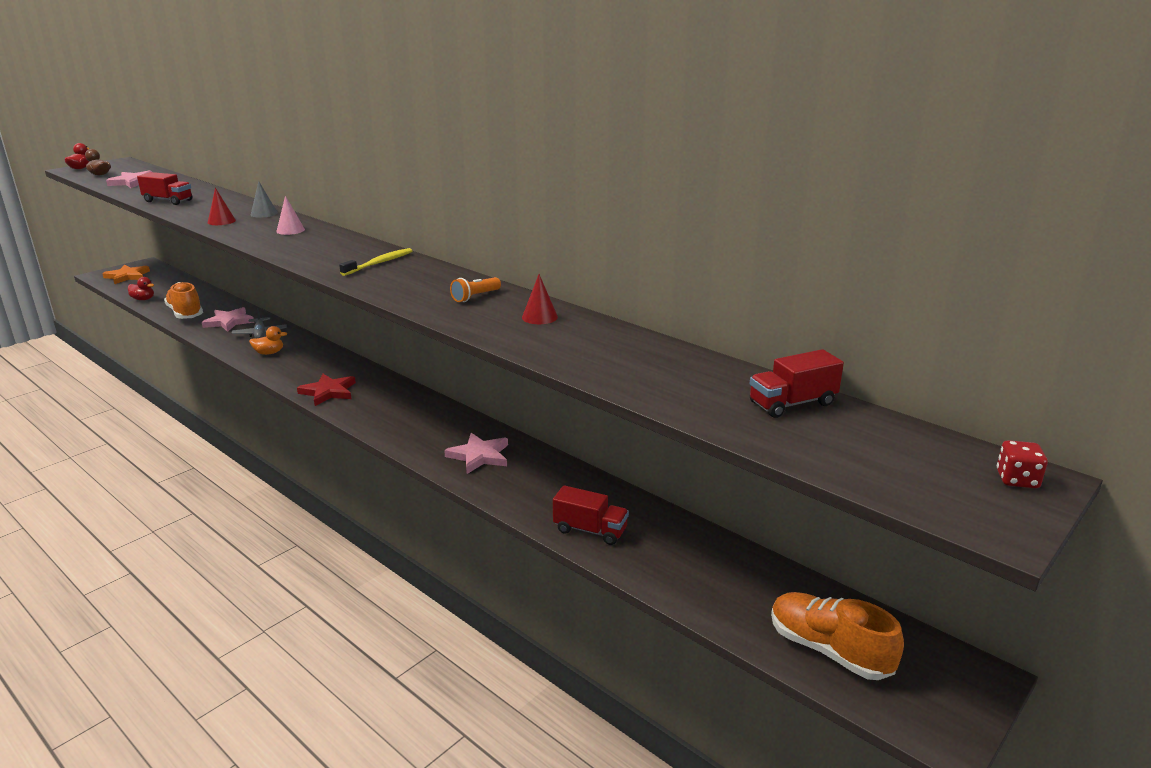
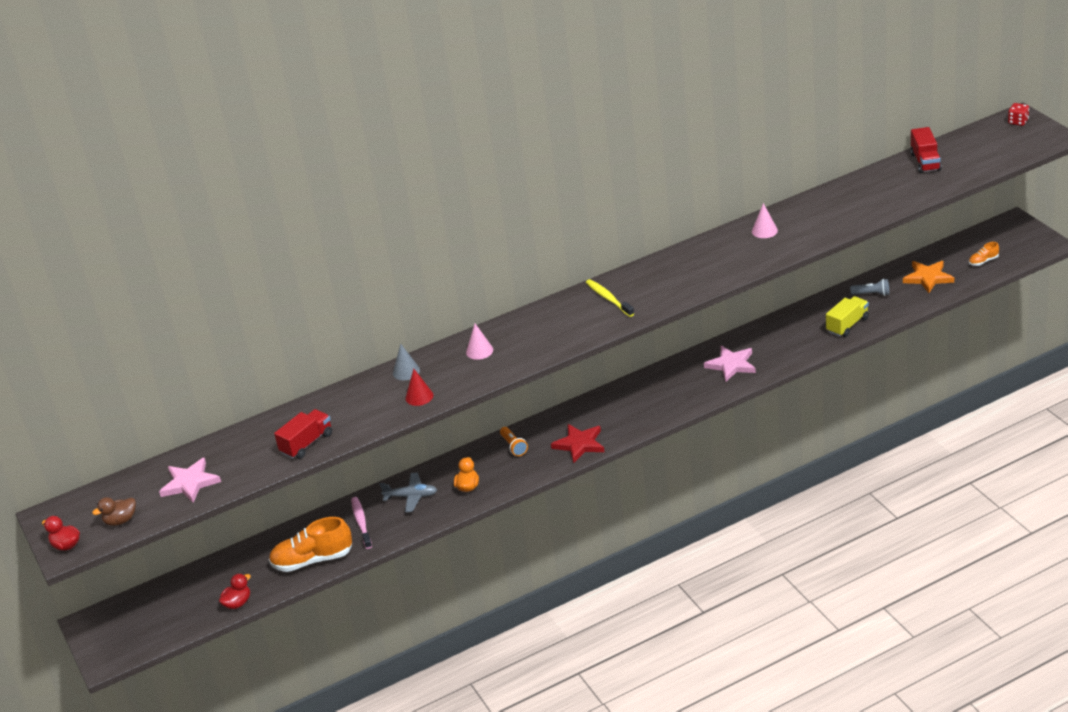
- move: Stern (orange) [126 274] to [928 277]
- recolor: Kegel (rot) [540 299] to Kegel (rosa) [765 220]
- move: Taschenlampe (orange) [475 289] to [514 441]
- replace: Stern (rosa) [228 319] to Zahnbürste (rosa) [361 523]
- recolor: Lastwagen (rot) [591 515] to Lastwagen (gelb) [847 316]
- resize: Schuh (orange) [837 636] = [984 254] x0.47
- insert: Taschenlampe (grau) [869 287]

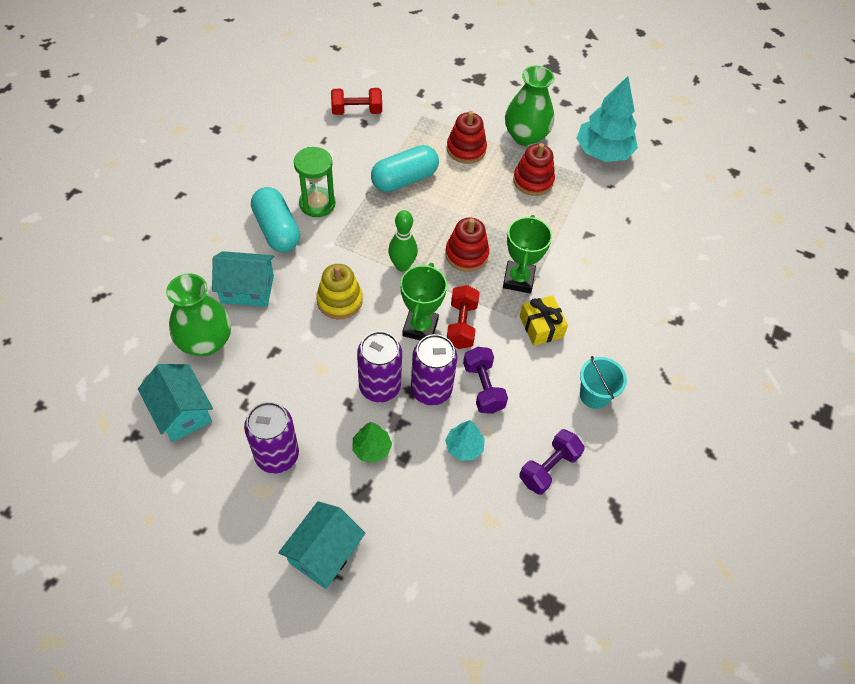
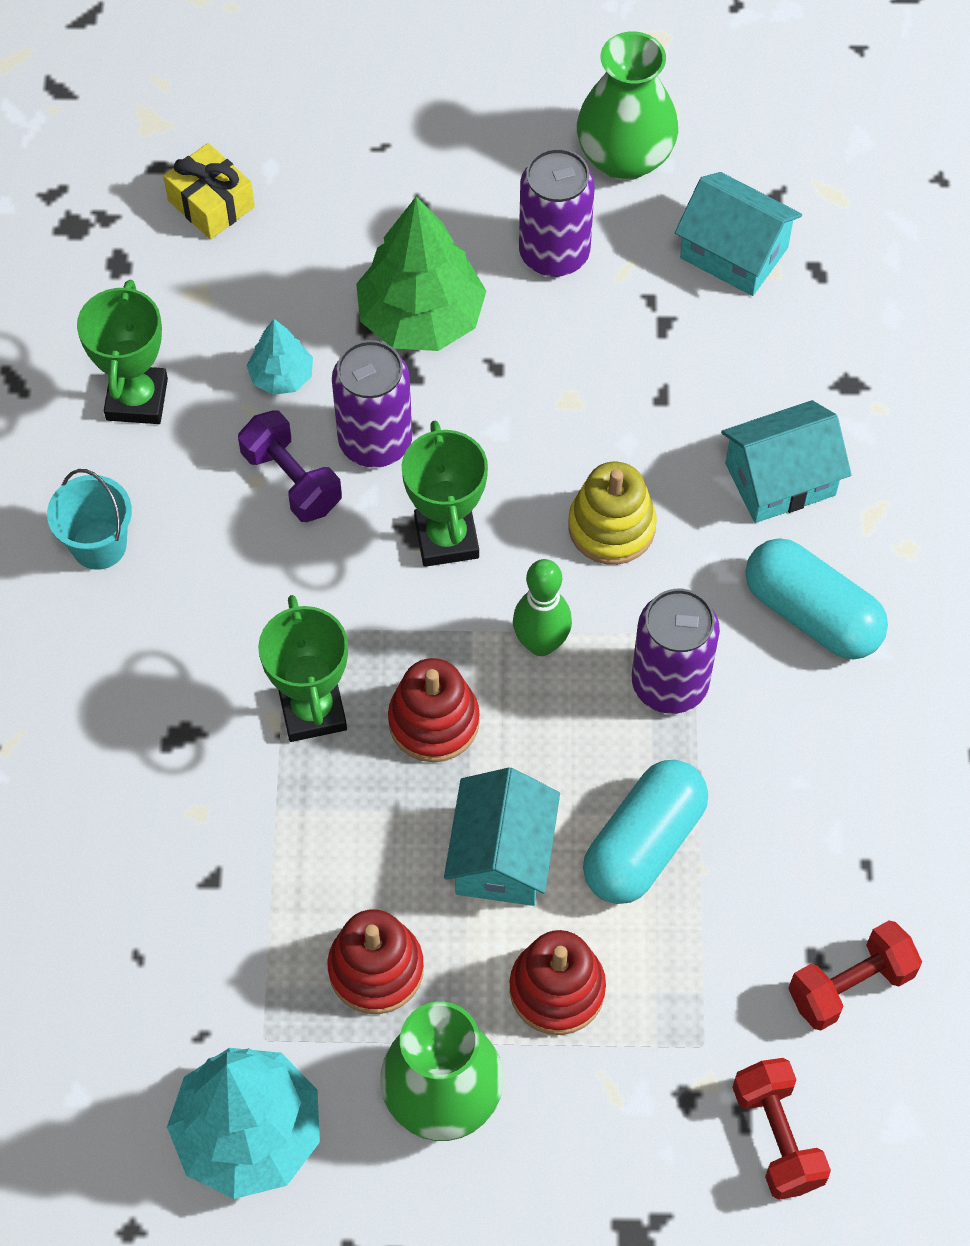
- delete: Sanduhr (grün) [314 182]
- move: Vase (grün) [198 315] to [627 106]
- move: Hantel (rot) [463 317] to [781 1129]
- move: Geschenk (gelb) [544 320] to [209 191]
- move: Dose (lila) [379 366] to [676 651]
- resize: Baum (grün) [372 442] = [421 273] x1.97
- replace: Hantel (lila) [552 462] to Pokal (grün) [122 352]
- move: Haus (türkis) [321 545] to [502 837]

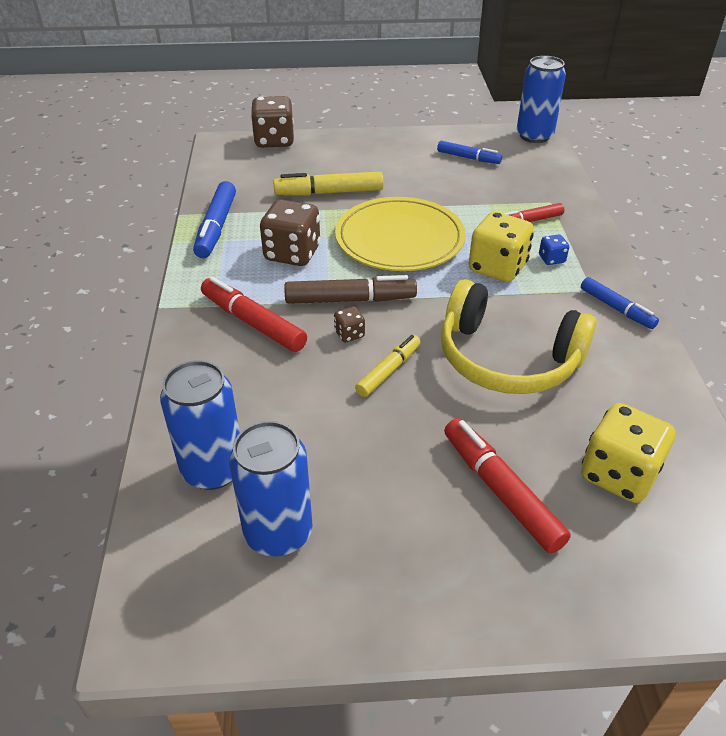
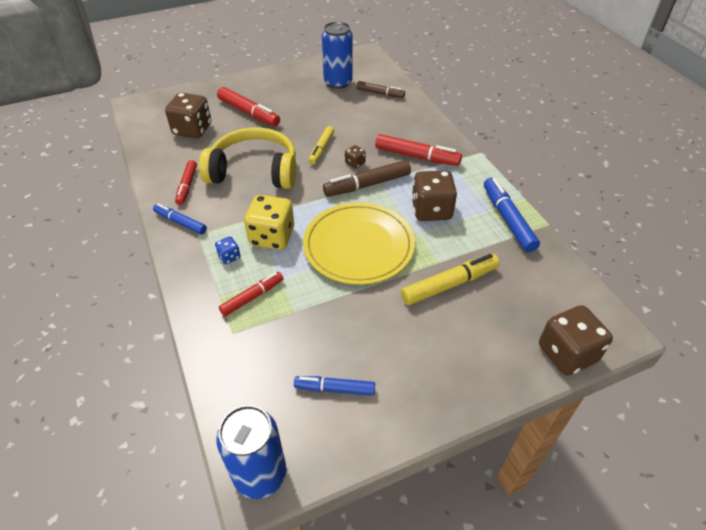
- replace: Dose (blau) [200 425] to Filzstift (braun) [381 89]
- recolor: Spielwürfel (gelb) [628 453] to Spielwürfel (braun) [188 115]
- insert: Filzstift (rot) [186 182]

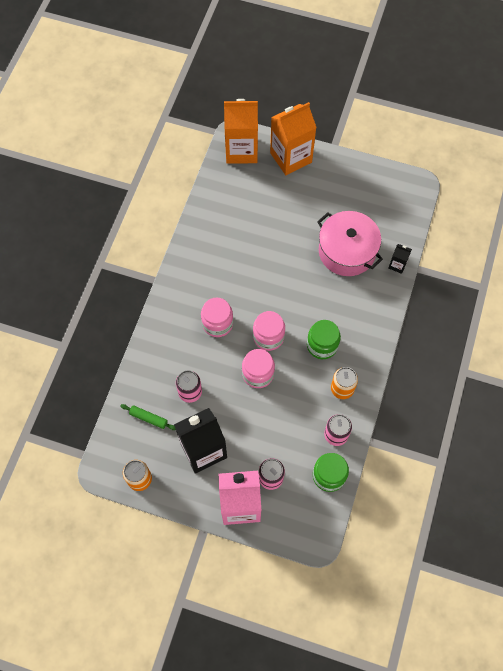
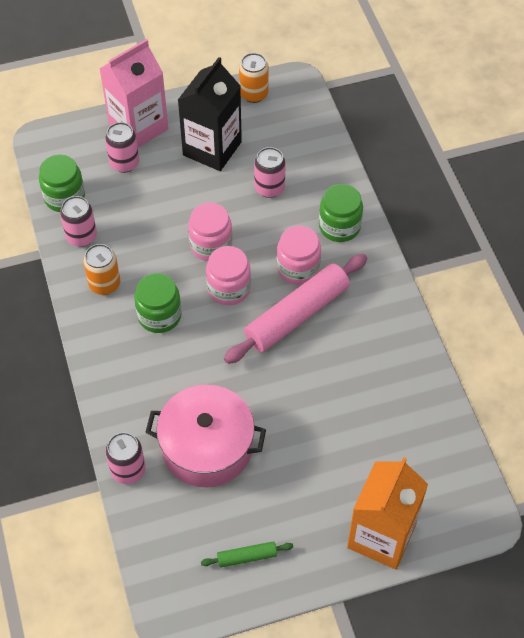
- delete: Getränkekarton (orange) [241 131]
- replace: Getränkekarton (schwarz) [400 259] to Dose (rosa) [125 458]
- move: Nudelholz (grün) [148 417] to [247 554]
- insert: Einmachglas (grün) [341 213]
- insert: Nudelholz (rosa) [295 309]

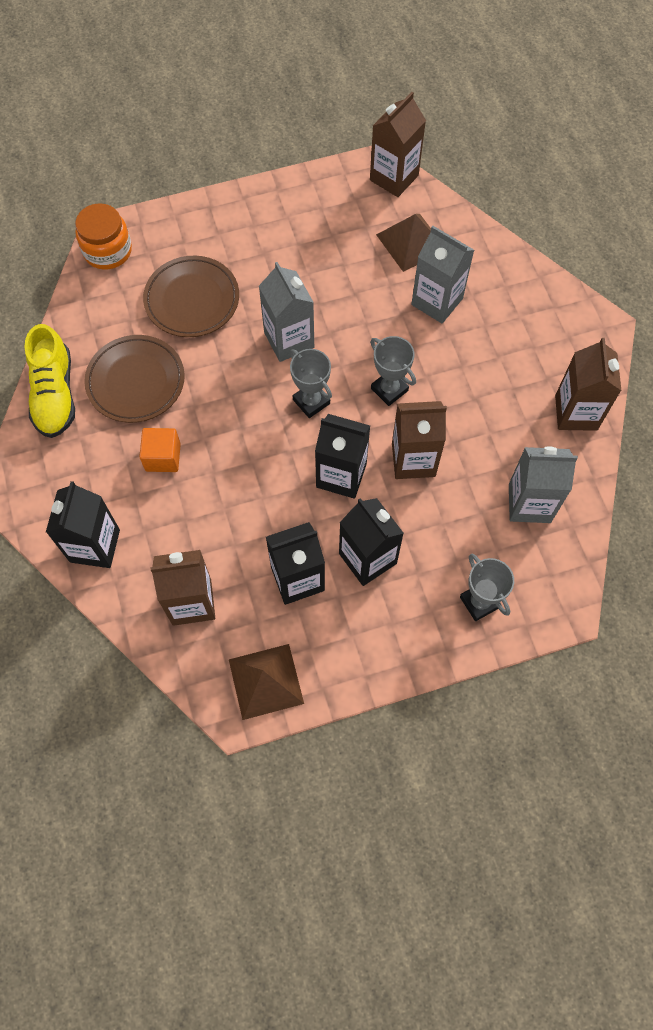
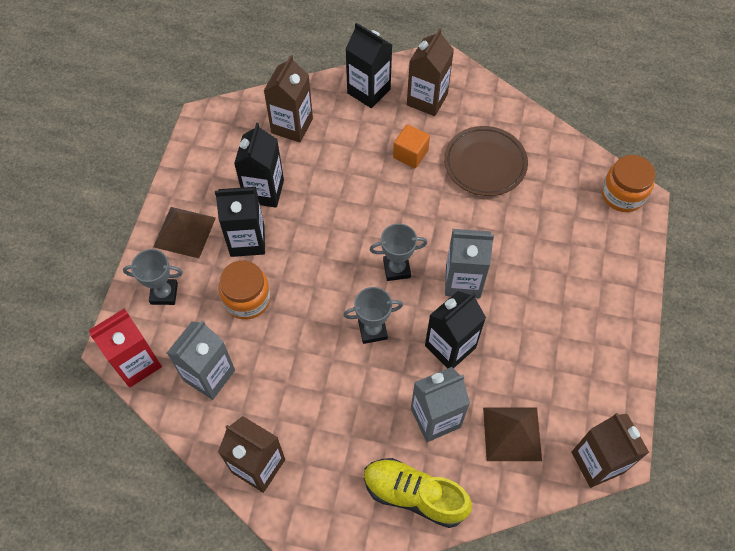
- delete: Teller (braun) [191 296]
- move: Schuh (gelb) [49 381] to [418 493]
- move: Getränkekarton (braun) [419 440] to [430 72]
- move: Getränkekarton (schwarz) [342 456] to [455 330]
- move: Pyramide (braun) [266 682] to [184 232]
- insert: Einmachglas (orange) [244 290]
- insert: Getränkekarton (rot) [125 348]

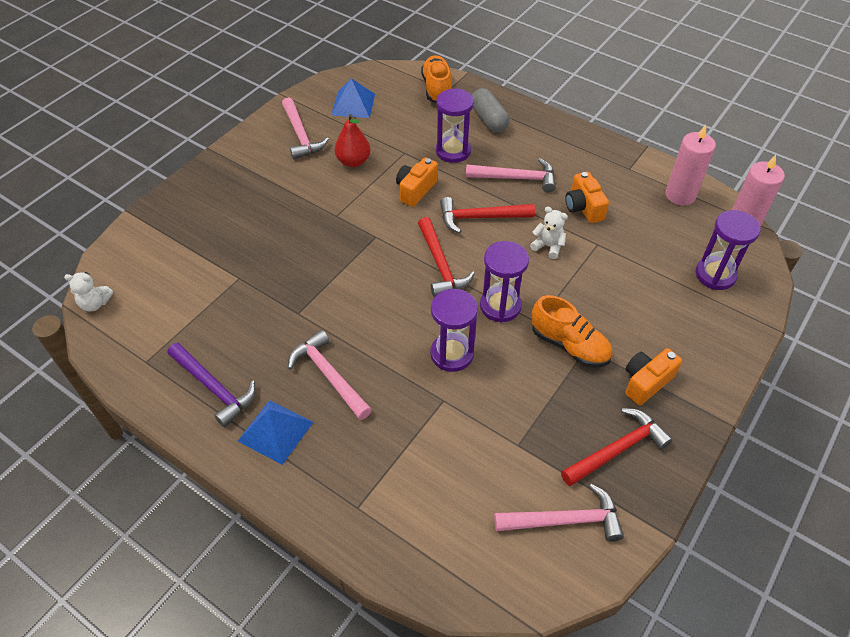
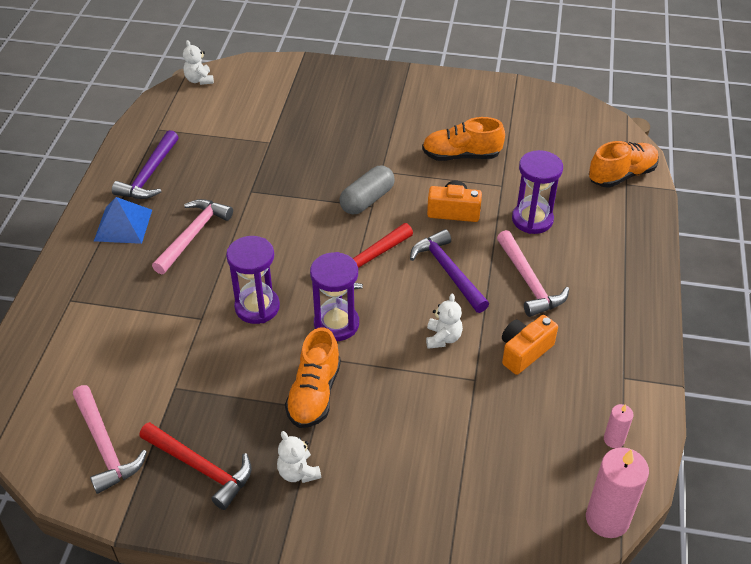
- delete: Pyramide (blau) [353 98]
- move: Kapsel (grau) [490 110] to [367 190]
- delete: Hammer (rosa) [305 128]
- replace: Birne (rot) [352 140] to Schuh (orange) [463 139]
- resize: Kerze (rosa) [690 165] = [619 426] x0.51
- recolor: Hammer (rot) [487 215] to Hammer (lila) [449 271]
- delete: Sanduhr (lila) [728 250]
- replace: Kamera (orange) [654 376] to Teddybär (weiß) [299 457]

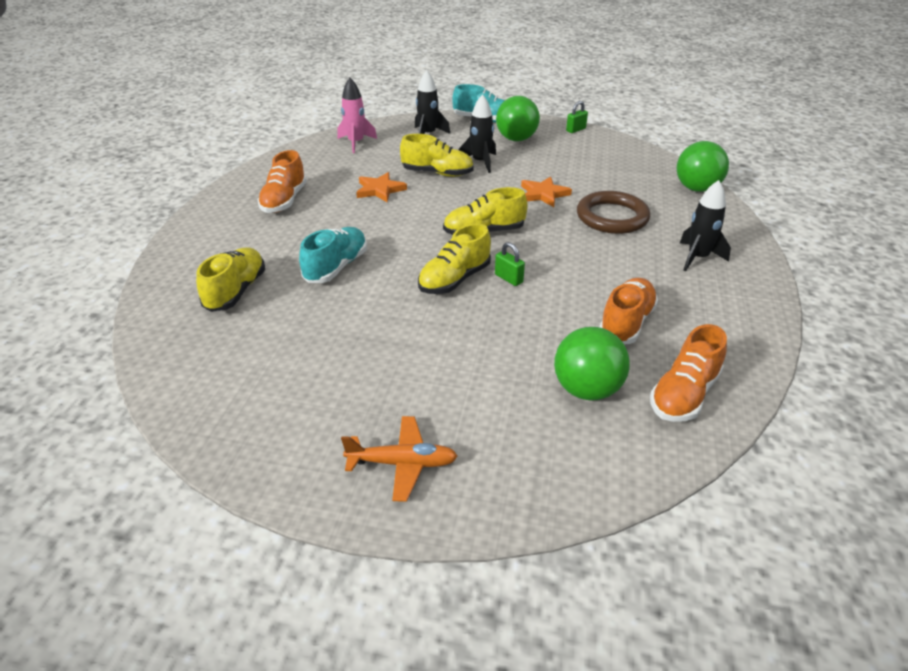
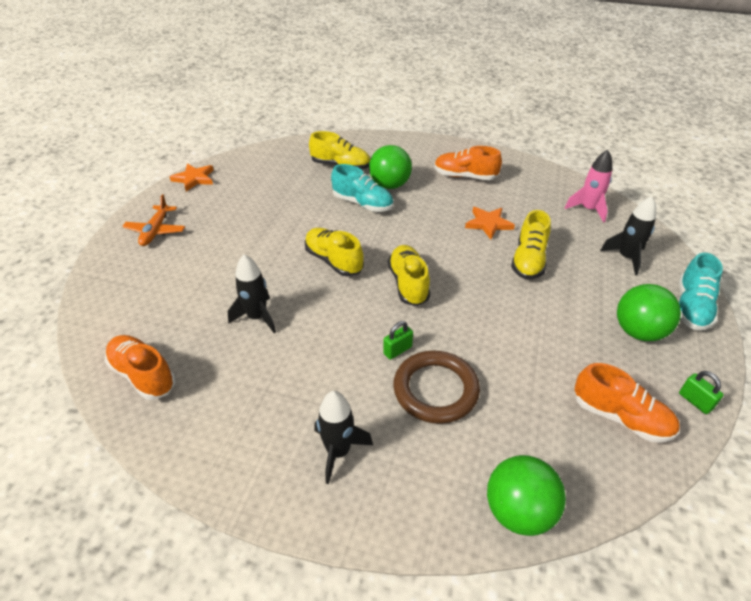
- move: Rakete (schwarz) [477 133] to [252 293]
- move: Stern (orange) [546 191] to [191 178]
- move: Vorhängeschloss (grün) [510 264] to [398 340]
- move: Schuh (orange) [628 311] to [627 403]
- move: Ball (grün) [592 364] to [390 167]

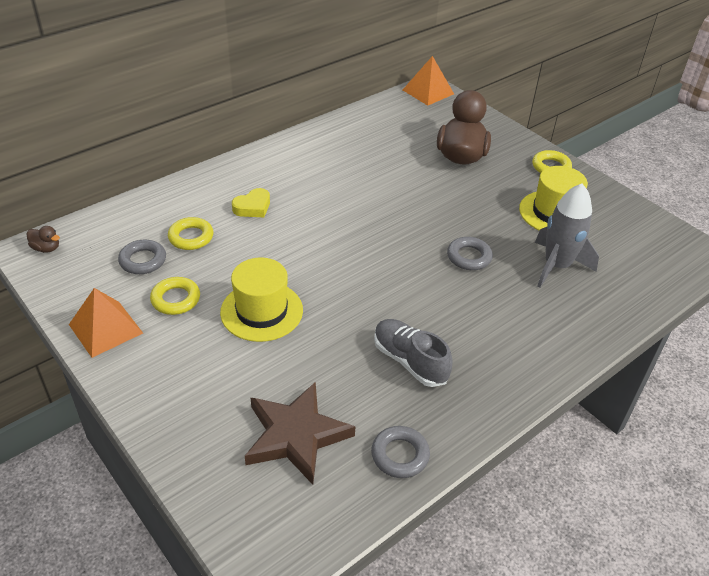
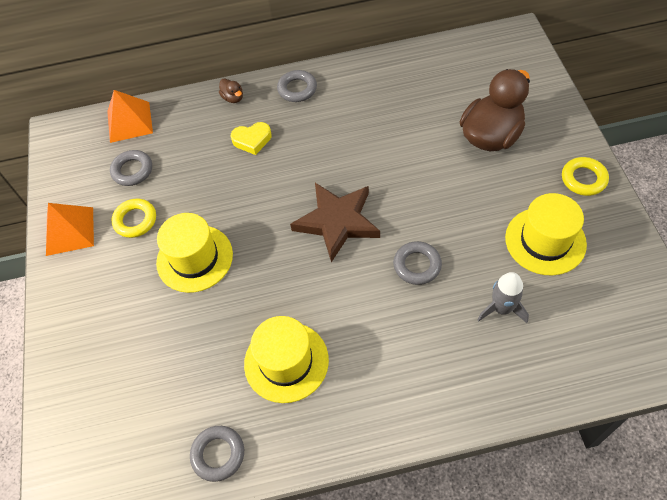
- move: Pyramide (orange) [428 81] to [130 116]
- resize: Rakete (grau) [567 236] = [503 297] x0.65
- delete: Ring (gelb) [190 233]
- move: Ente (braun) [43 239] to [231 91]
- replace: Schuh (grau) [413 353] to Hut (gelb) [286 359]
- move: Stern (braun) [300 433] to [335 223]
- insert: Ring (grau) [297 86]

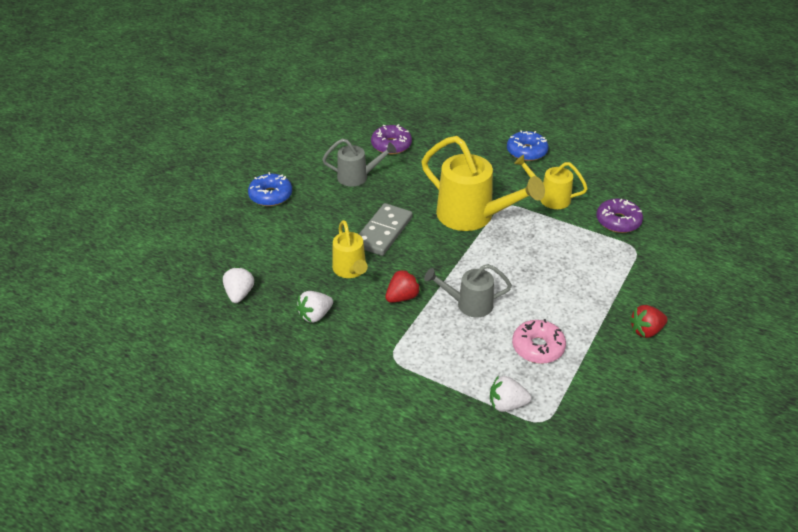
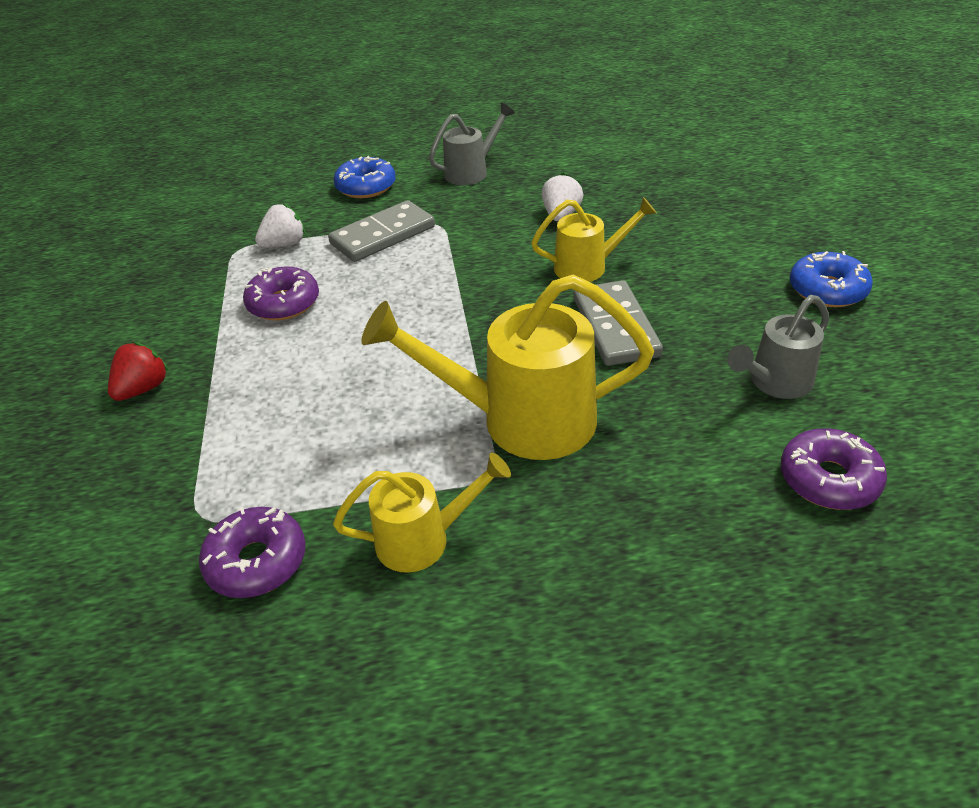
- move: Donut (blau) [527 145] to [365 177]
- rotate: Gießkanne (gelb) [350 249] = [594 239] 135 degrees clockwise
- move: Gießkanne (grau) [468 291] to [472 144]
- delete: Erdbeere (weiß) [238 284]
- delete: Erdbeere (rot) [403 286]
- recolor: Donut (rosa) [539 341] to Donut (lila) [281 293]
- insert: Dominostein (grau) [381 231]

